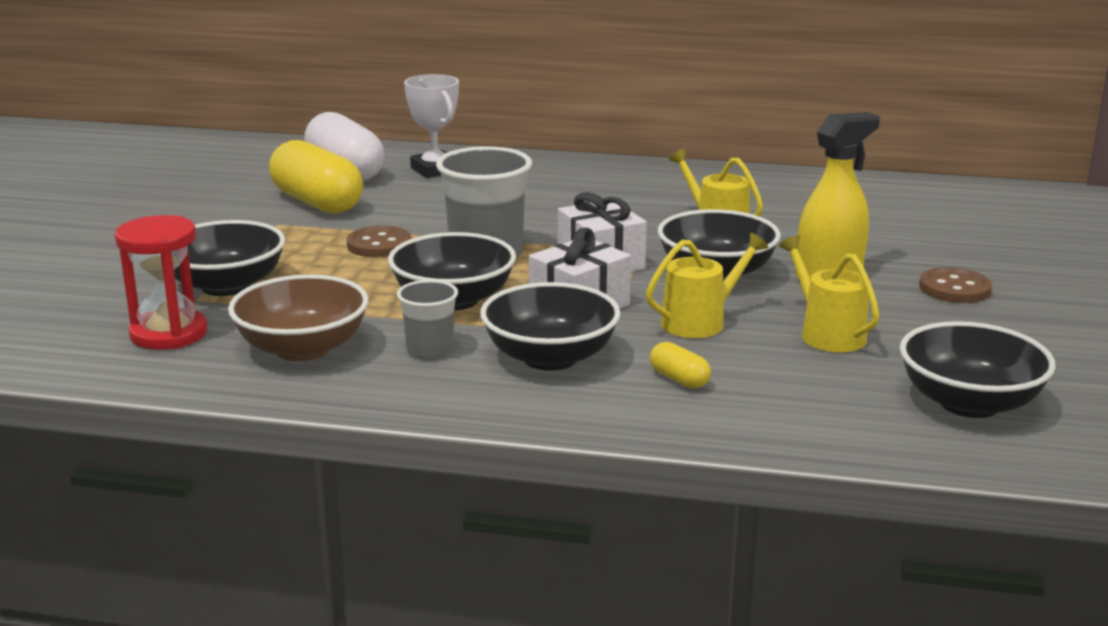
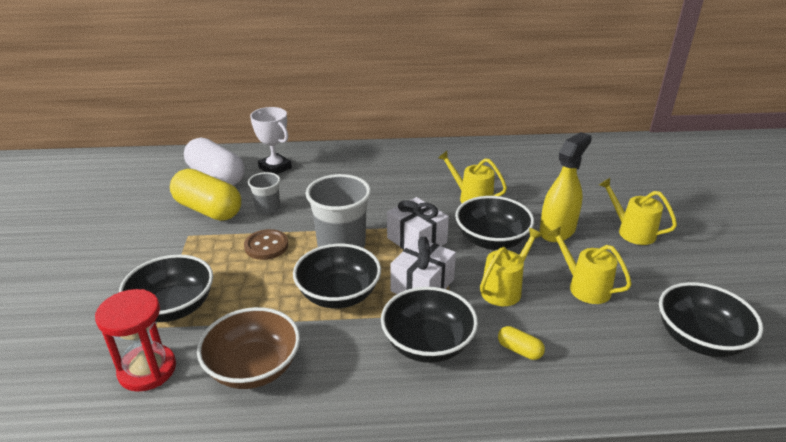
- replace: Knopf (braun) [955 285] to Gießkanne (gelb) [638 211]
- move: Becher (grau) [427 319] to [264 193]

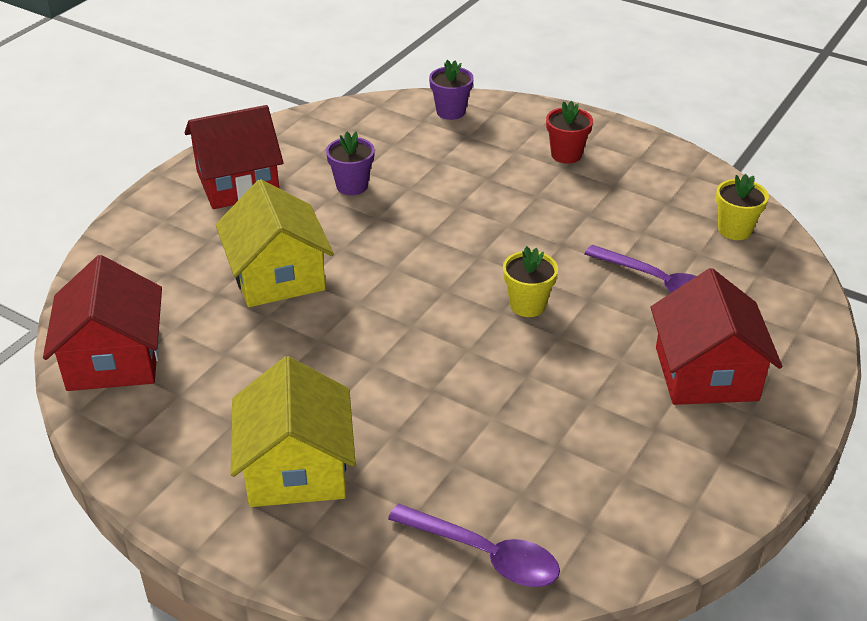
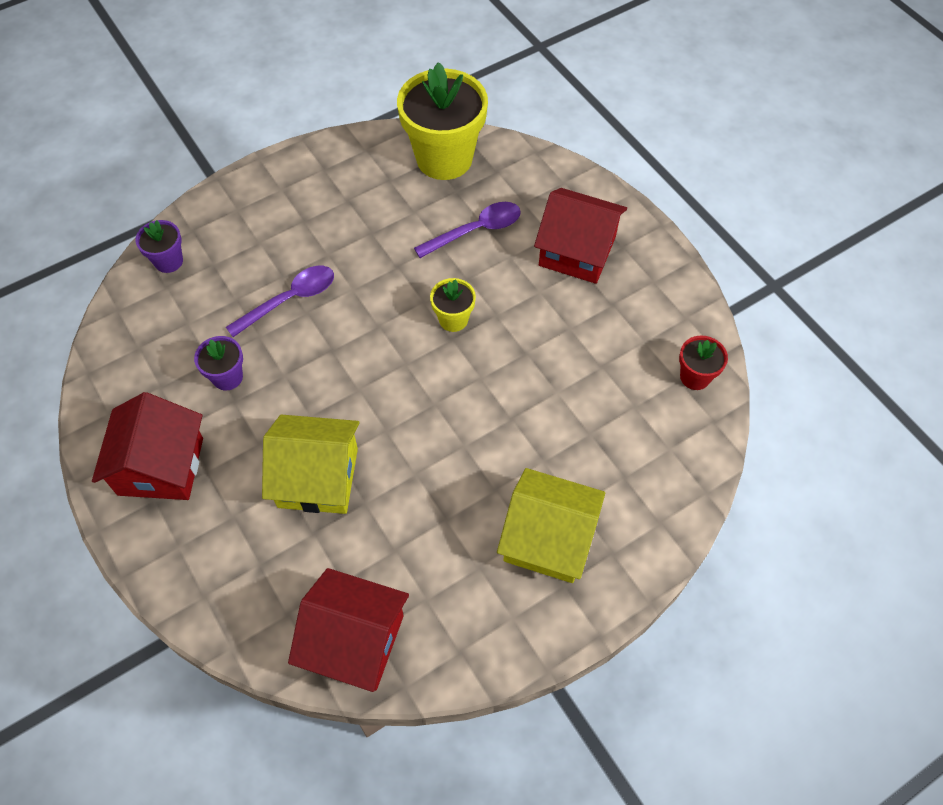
- move: Blumentopf (rot) [569 132] to [703 363]
- resize: Blumentopf (gelb) [742 207] = [442 121] x2.13
- move: Löffel (lila) [474 545] to [280 301]

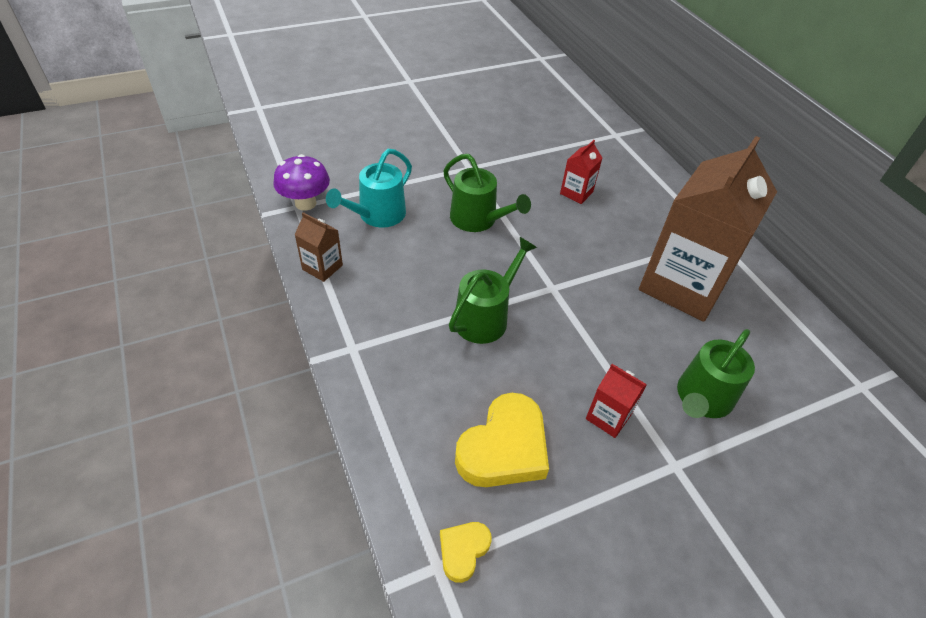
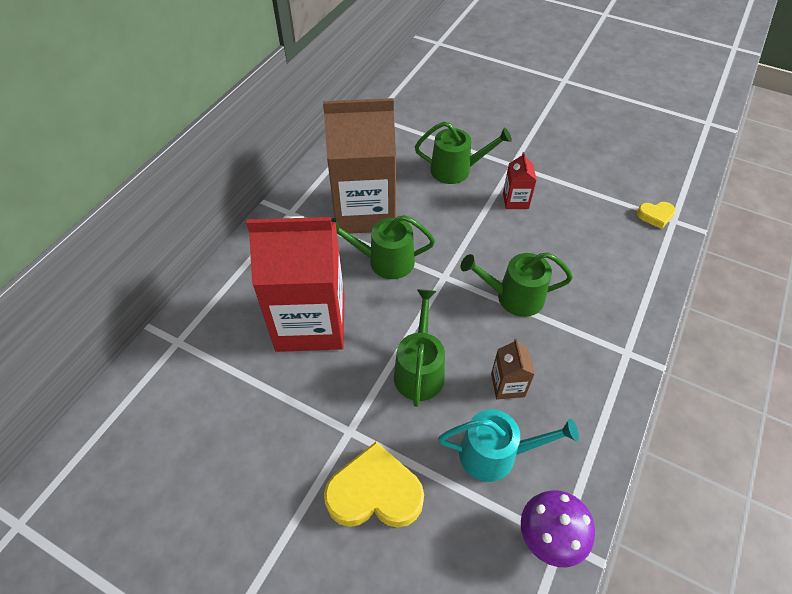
- resize: Getränkekarton (rot) [581 172] = [295 284] x2.44
- move: Getränkekarton (braun) [318 247] to [513 369]
- move: Herz (gelb) [502 440] to [374 485]
- insert: Gießkanne (grün) [383 247]

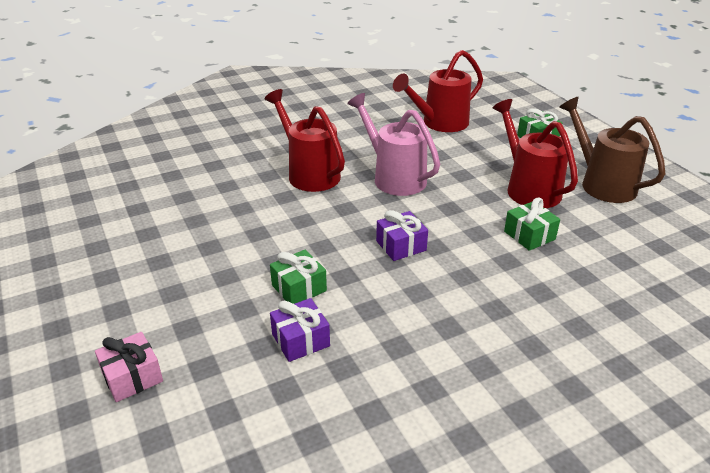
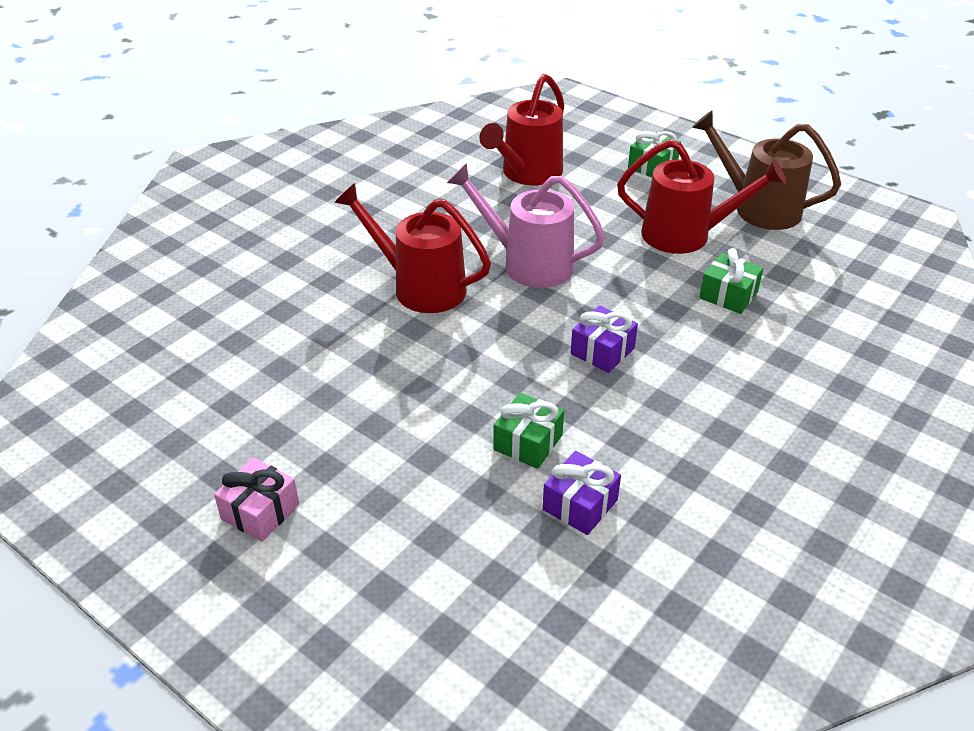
- rotate: Gießkanne (rot) [535 153] = [701 196] 150 degrees clockwise
- move: Geschenk (rosa) [129 367] to [256 500]

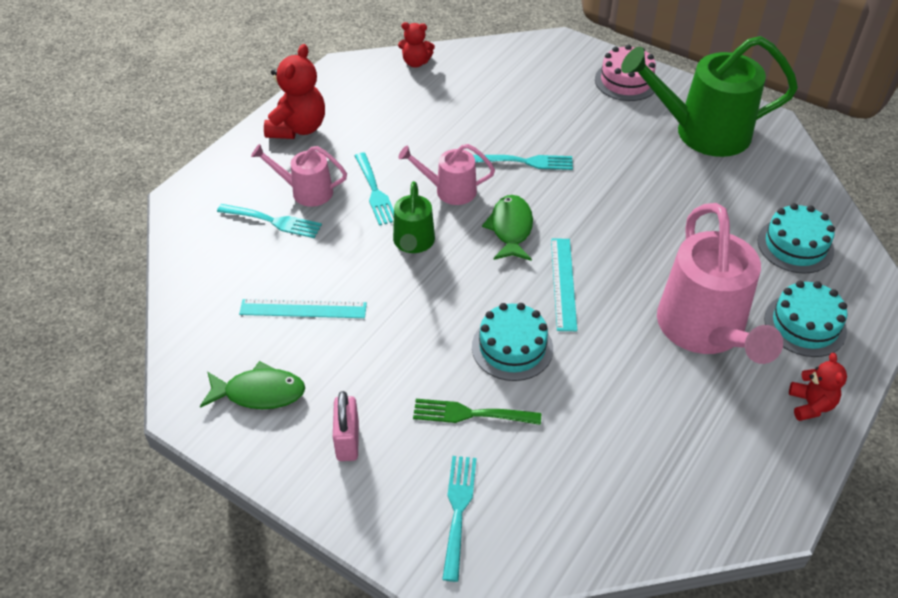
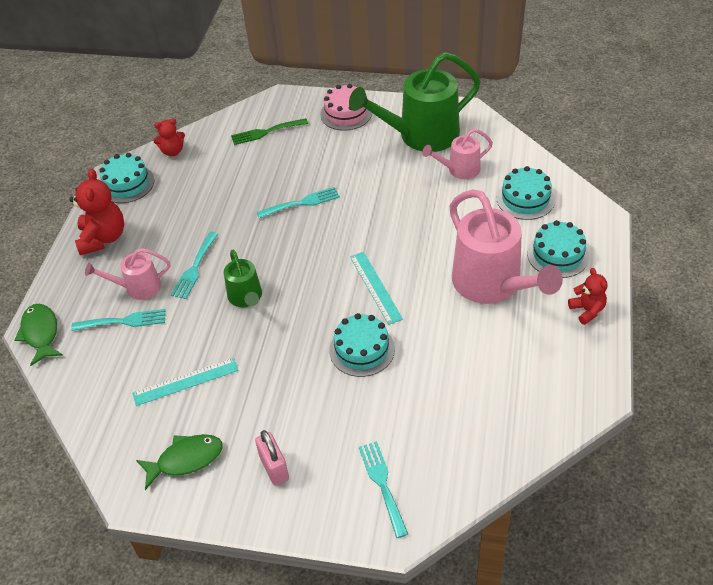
- move: Gießkanne (rosa) [446 174] to [457 153]
- rotate: Gabel (türkis) [374 189] = [194 265] 60 degrees clockwise
- move: Fisch (grün) [507 228] to [38 335]
- move: Gabel (grün) [477 412] to [269 131]
- insert: Kuchen (türkis) [126 178]

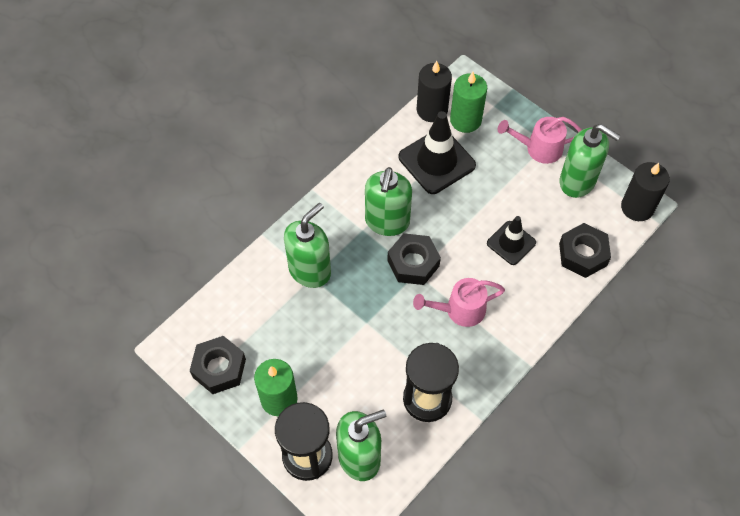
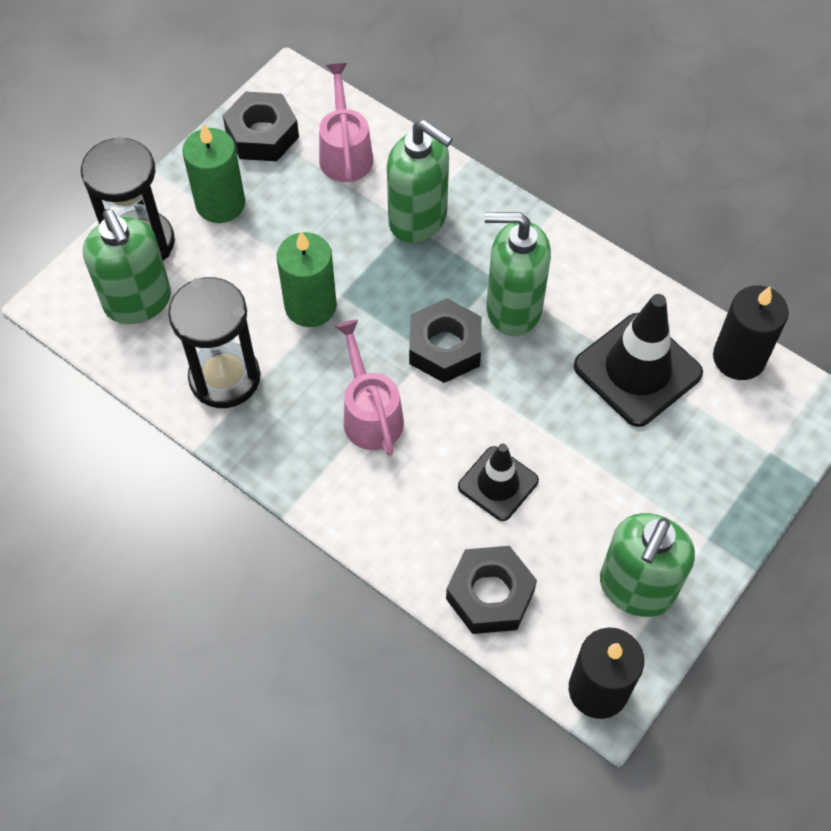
- move: Kerze (grün) [468 102] to [307 279]
- move: Gießkanne (rosa) [540 140] to [346 122]

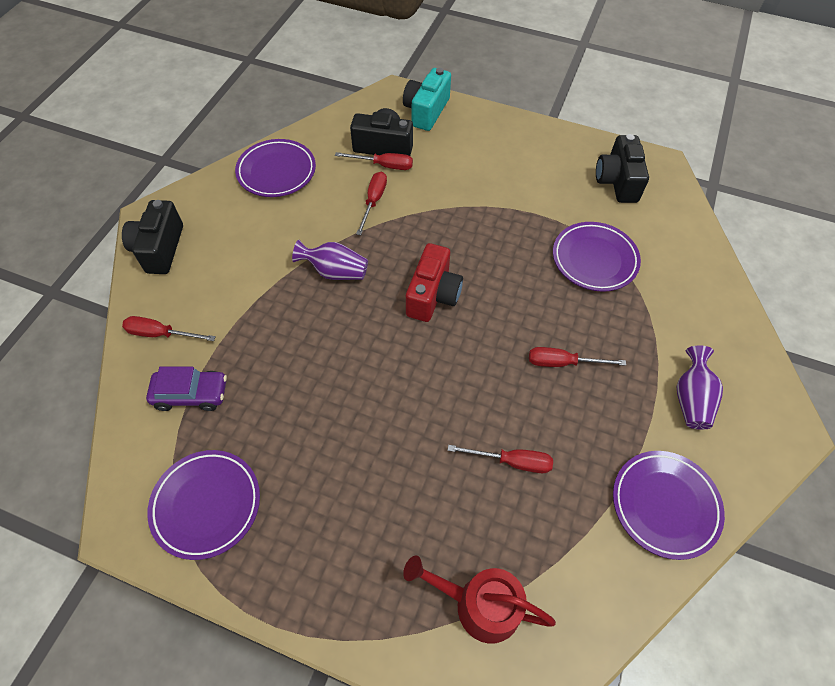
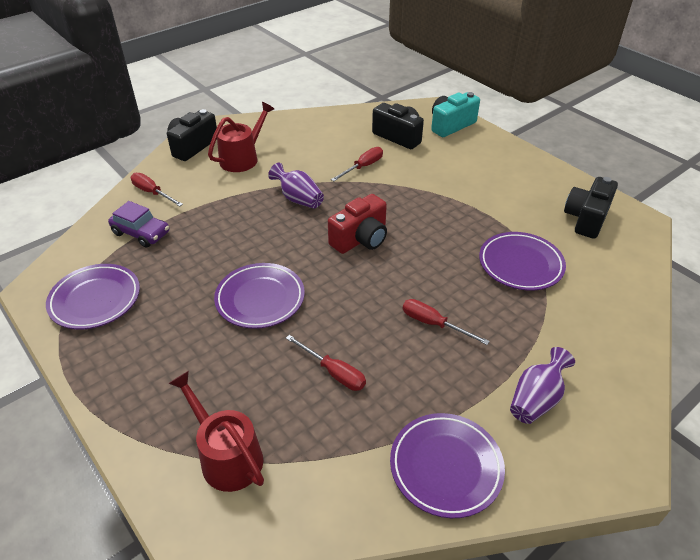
- move: Teller (lila) [275 168] to [259 296]
- delete: Schraubenzieher (rot) [374 161]
- insert: Gießkanne (rot) [241 137]

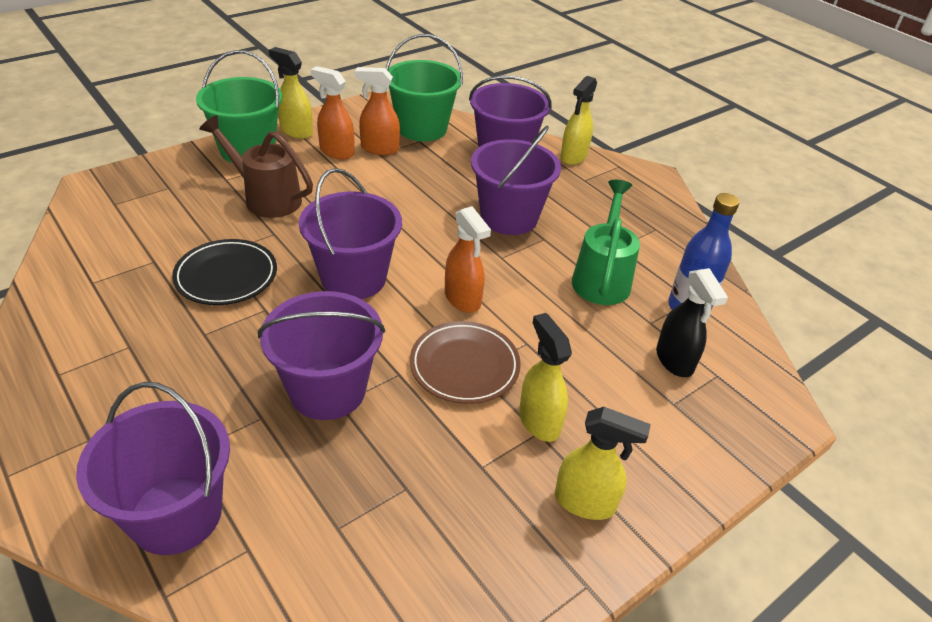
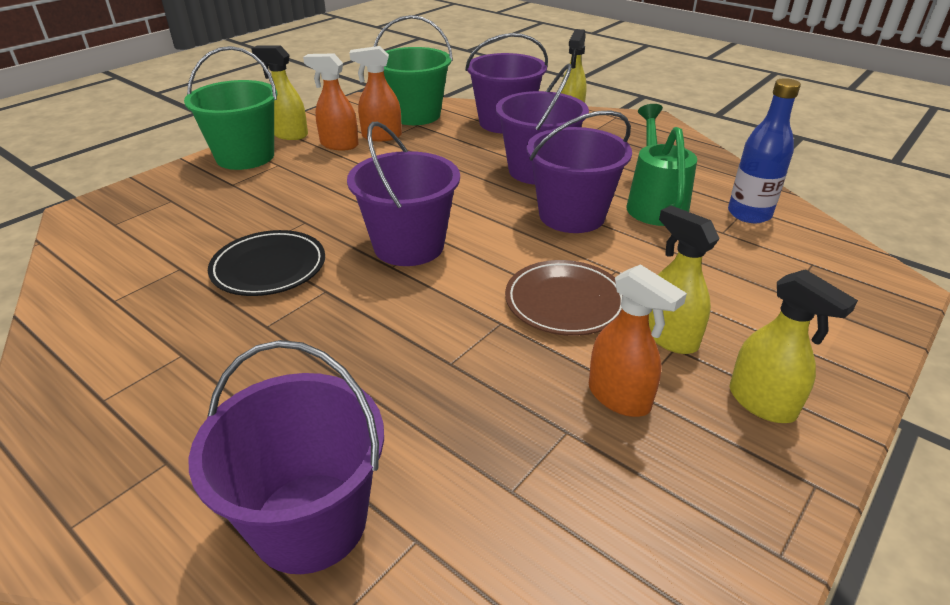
- delete: Gießkanne (braun) [256 166]
- move: Sprühflasche (orange) [468 259] to [638 340]
- delete: Sprühflasche (schwarz) [692 322]
- move: Eimer (lila) [321 355] to [579 171]
- rotate: Sprühflasche (gelb) [603 463] = [793 346] 45 degrees clockwise

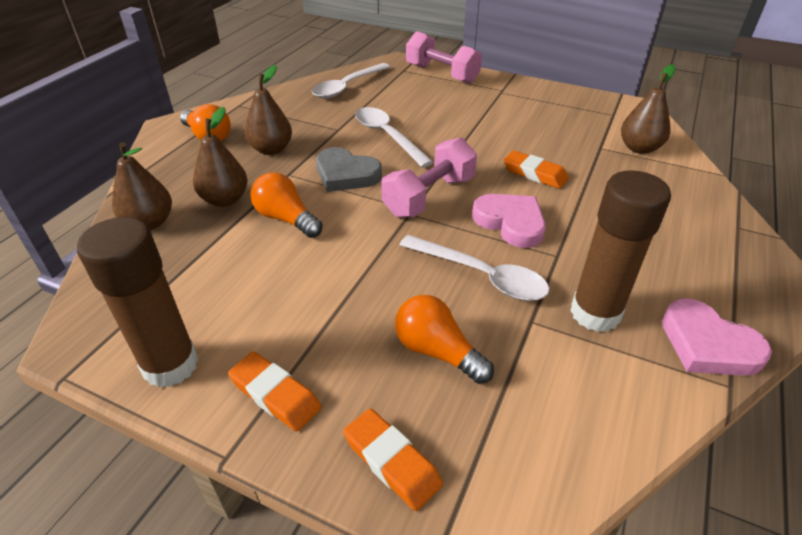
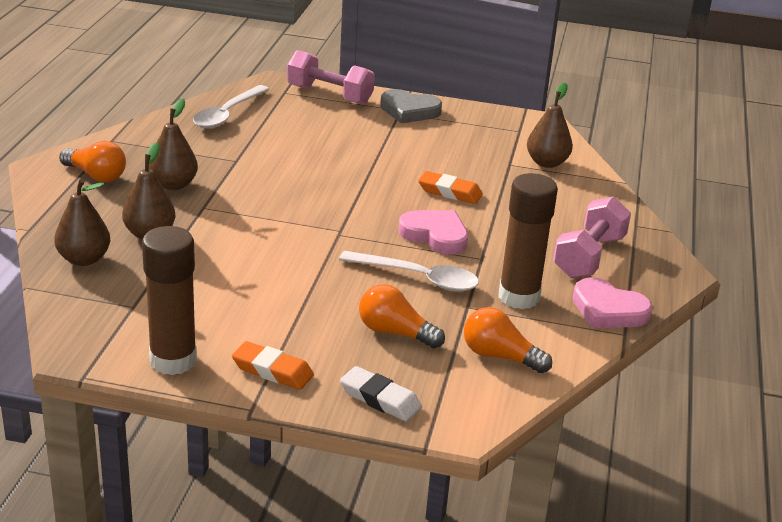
- delete: Löffel (weiß) [394 137]
- move: Hantel (rosa) [429 177] to [592 237]
- move: Herz (grau) [349 169] to [411 106]
- move: Glühbirne (orange) [287 205] to [508 340]
- recolor: Radiergummi (orange) [393 459] to Radiergummi (weiß) [381 394]

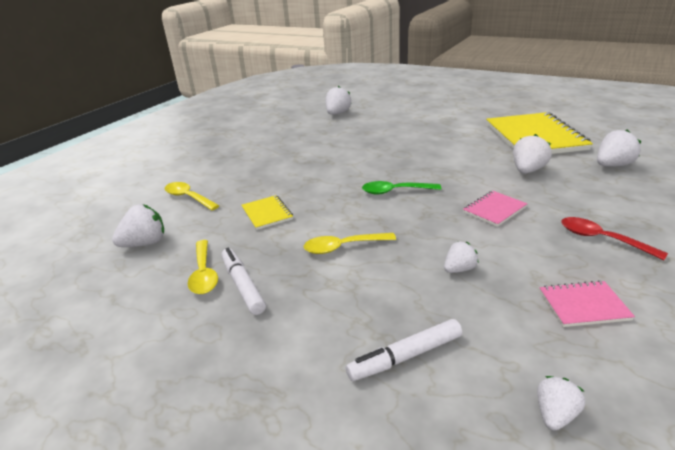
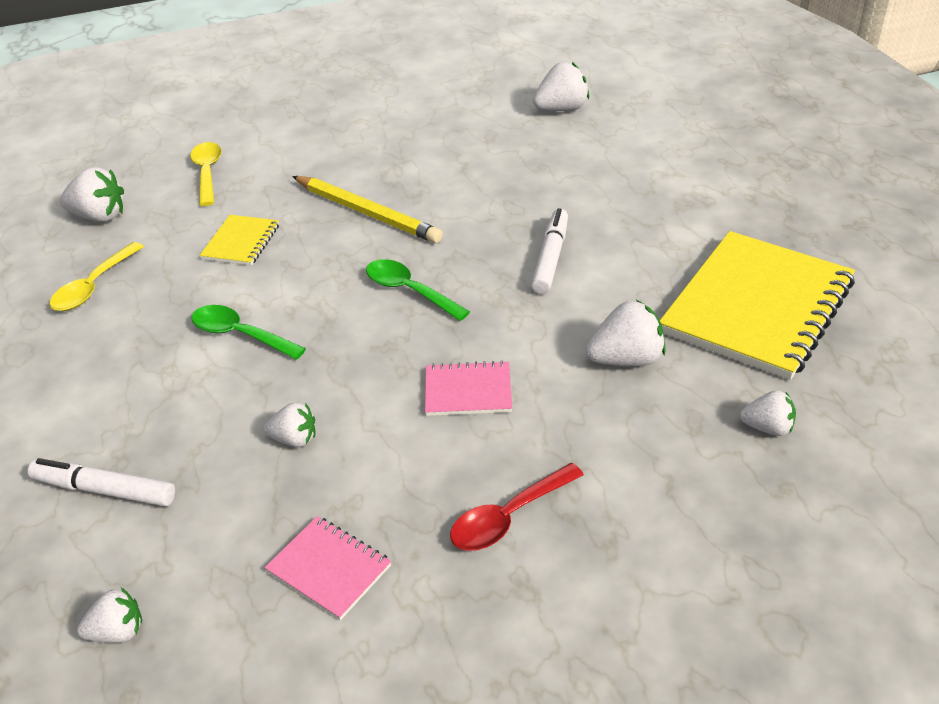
- resize: Erdbeere (weiß) [619 148] = [768 413] x0.63
- rotate: Löffel (rot) [614 238] = [517 507] 120 degrees counterclockwise
- recolor: Löffel (gelb) [350 243] to Löffel (grün) [248 332]
- move: Filzstift (weiß) [243 281] to [549 251]
- insert: Bleistift (gelb) [367 209]

